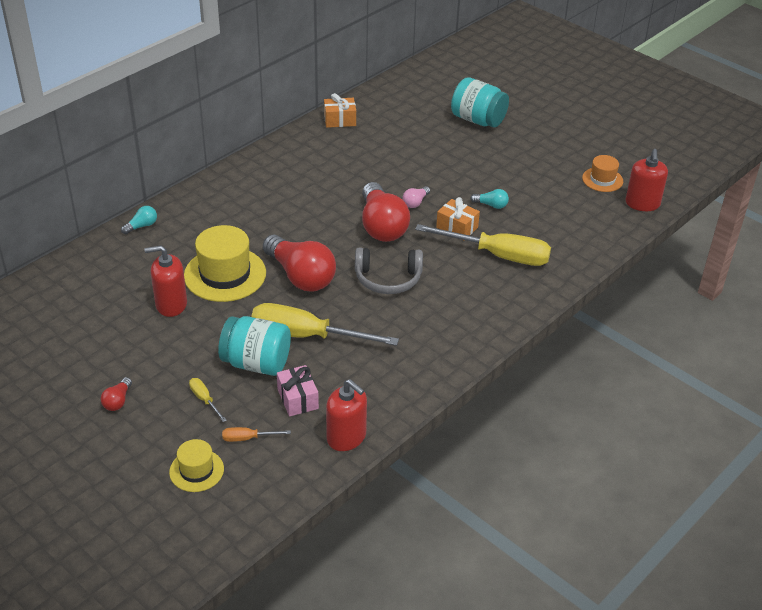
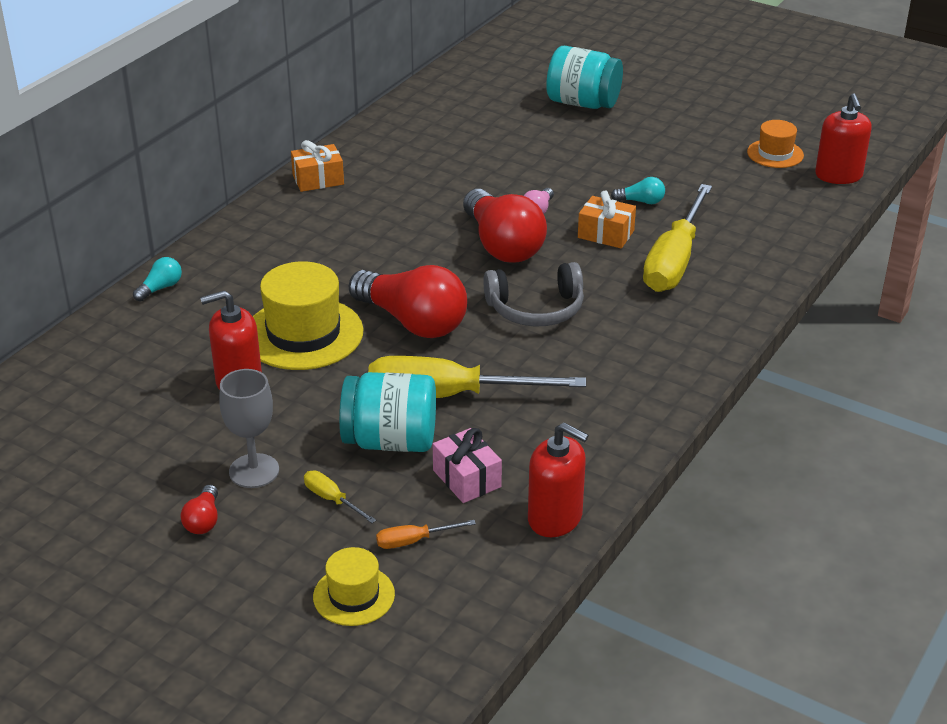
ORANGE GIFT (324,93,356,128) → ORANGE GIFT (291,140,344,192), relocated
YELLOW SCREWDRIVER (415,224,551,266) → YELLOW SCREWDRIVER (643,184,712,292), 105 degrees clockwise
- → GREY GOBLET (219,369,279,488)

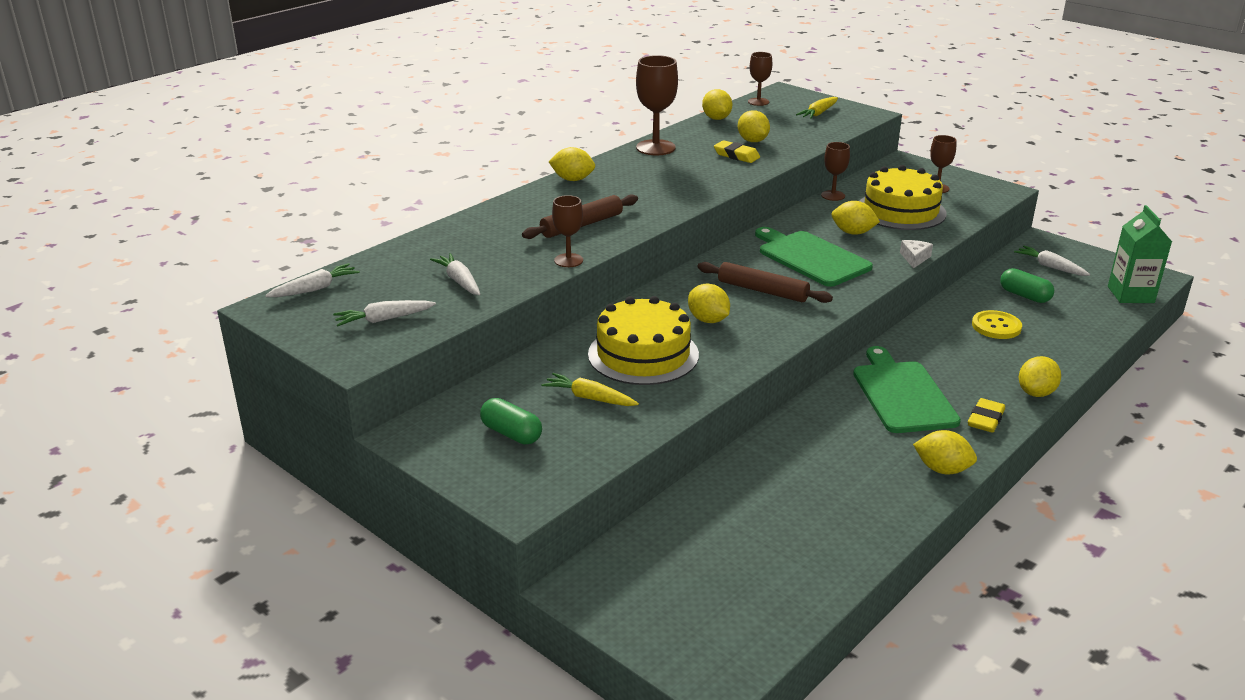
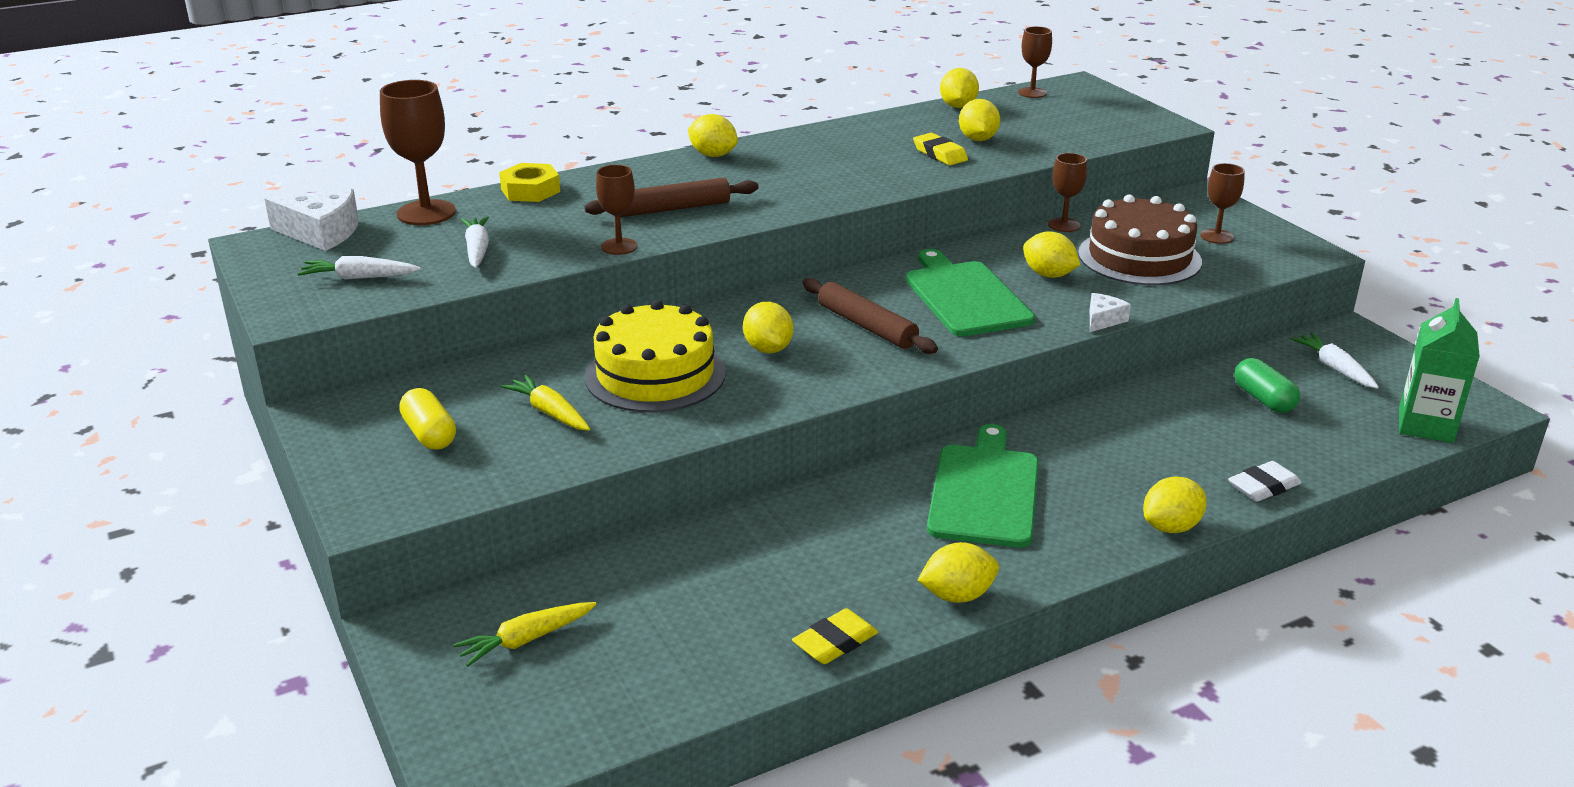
WHITE CARROT (265,263,360,297) → WHITE CHEESE (265,189,359,251)
GREEN CAPSULE (480,398,542,445) → YELLOW CAPSULE (399,388,456,450)
BROWN GOBLET (636,55,678,155) → BROWN GOBLET (380,80,456,225), relocated
YELLOW CARROT (796,97,838,119) → YELLOW CARROT (453,602,596,667), relocated
YELLOW CAKE (859,165,947,230) → BROWN CAKE (1078,194,1202,285)
YELLOW LEMON (913,430,977,474) → YELLOW LEMON (918,542,999,603), 60 degrees counterclockwise
YELLOW ERASER (968,398,1005,433) → YELLOW ERASER (792,609,878,664), relocated
YELLOW BUTTON (972,310,1022,339) → -
- → YELLOW NUT (499,163,560,202)
- → WHITE ERASER (1228,461,1301,502)

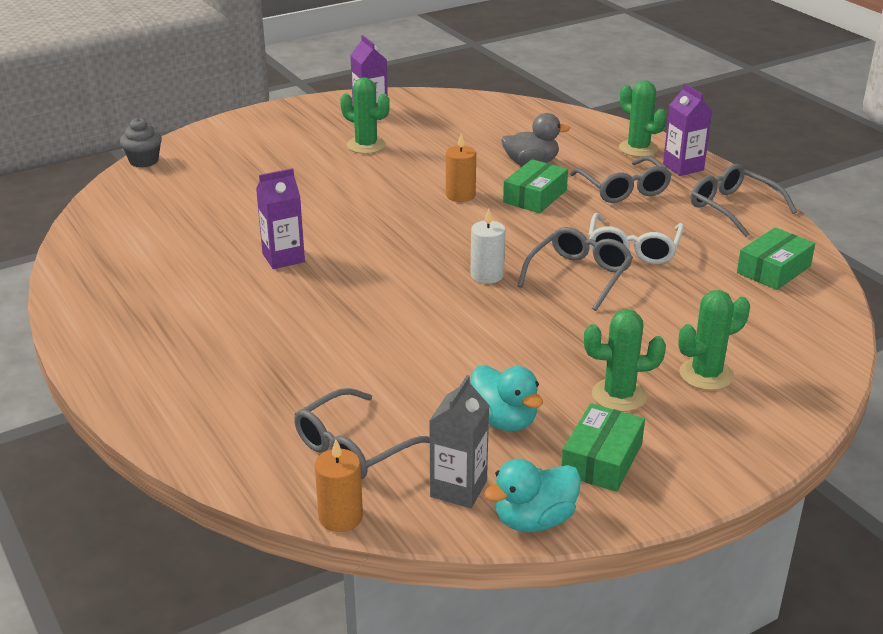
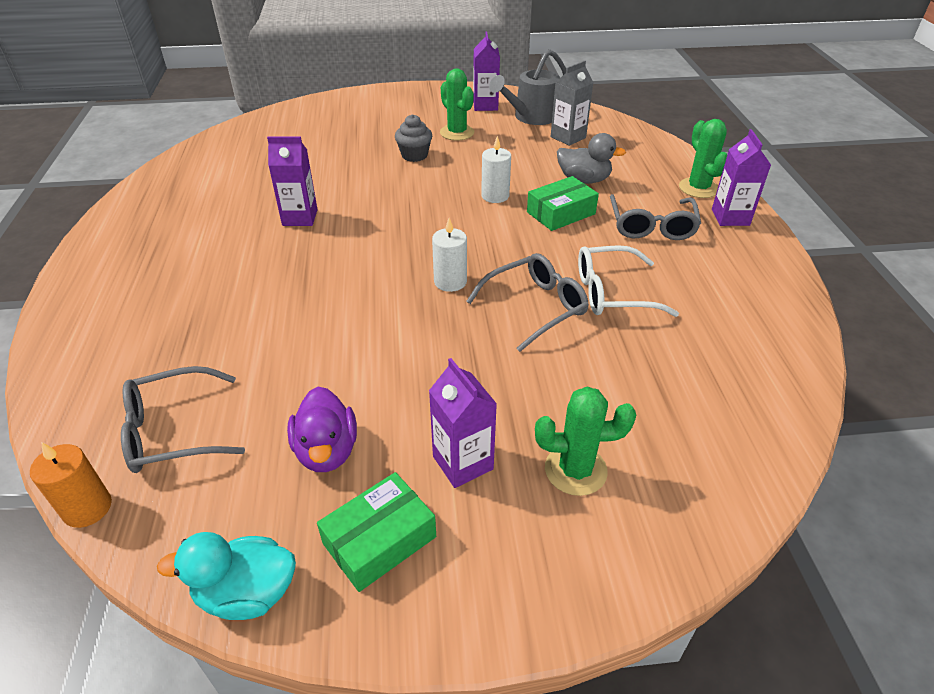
GREY CUPCAKE (120,118,162,168) → GREY CUPCAKE (395,114,432,162), relocated
GREY CARTON (429,375,490,508) → GREY CARTON (551,60,593,146), relocated
ORANGE CANDLE (446,133,476,202) → WHITE CANDLE (481,136,511,203)
TURQUOISE DUCK (470,365,543,431) → PURPLE DUCK (287,387,357,472)
GREEN CACTUS (584,309,666,412) → PURPLE CARTON (429,358,497,488)
WHITE GLASSES (588,213,684,264) → WHITE GLASSES (578,245,679,317), 45 degrees clockwise
GREY GLASSES (691,164,797,237) → -
GREEN BOX (737,227,815,290) → -
- → GREY WATERING CAN (489,49,566,125)

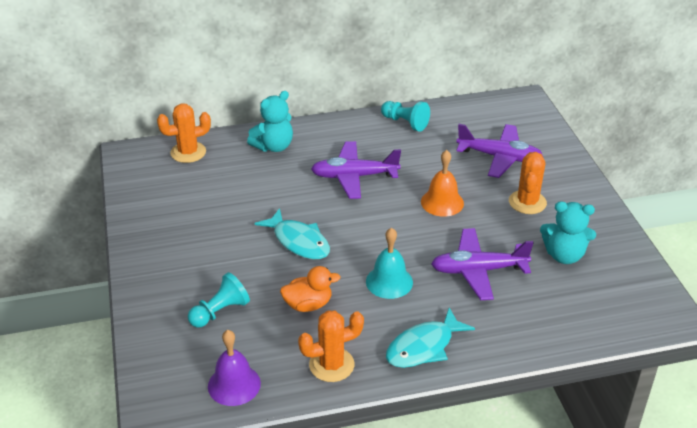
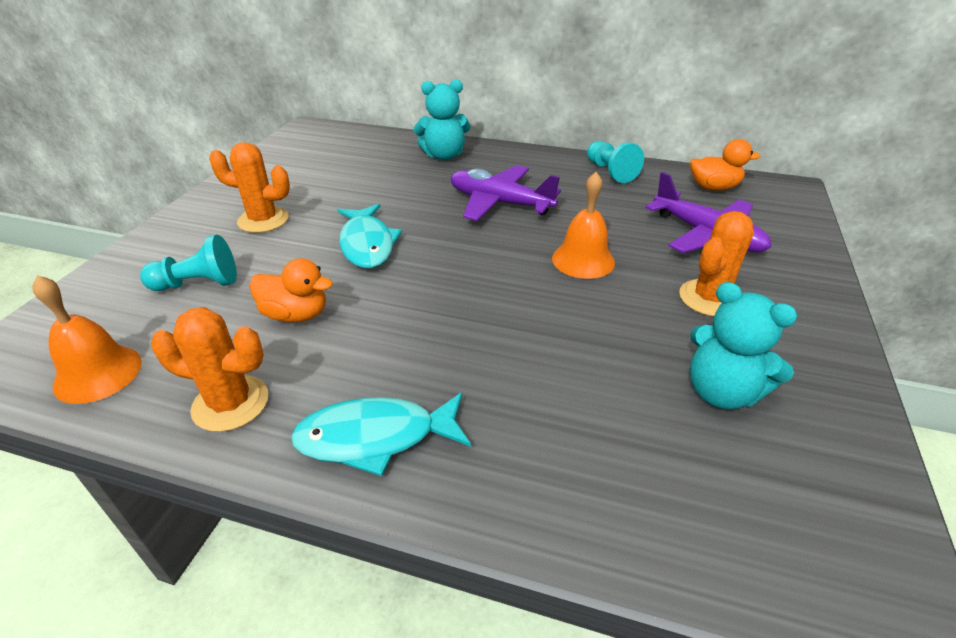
ORANGE CACTUS (157,104,211,163) → ORANGE CACTUS (209,142,290,233), relocated
PURPLE BELL (208,330,261,406) → ORANGE BELL (32,275,142,404)
TURQUOISE BELL (366,228,413,299) → -
PURPLE PLANE (431,228,534,300) → -
- → ORANGE DUCK (690,139,761,191)

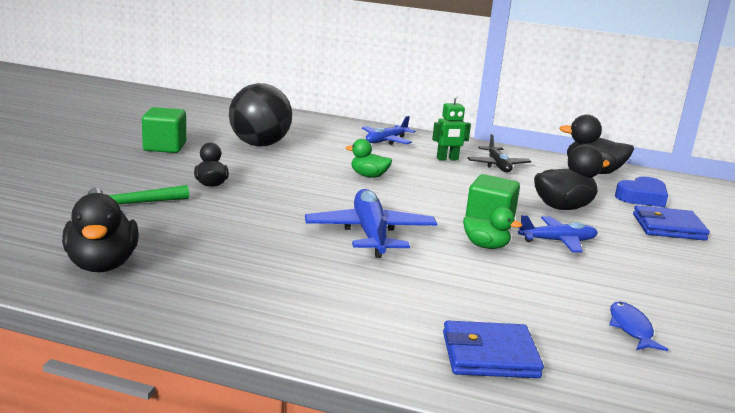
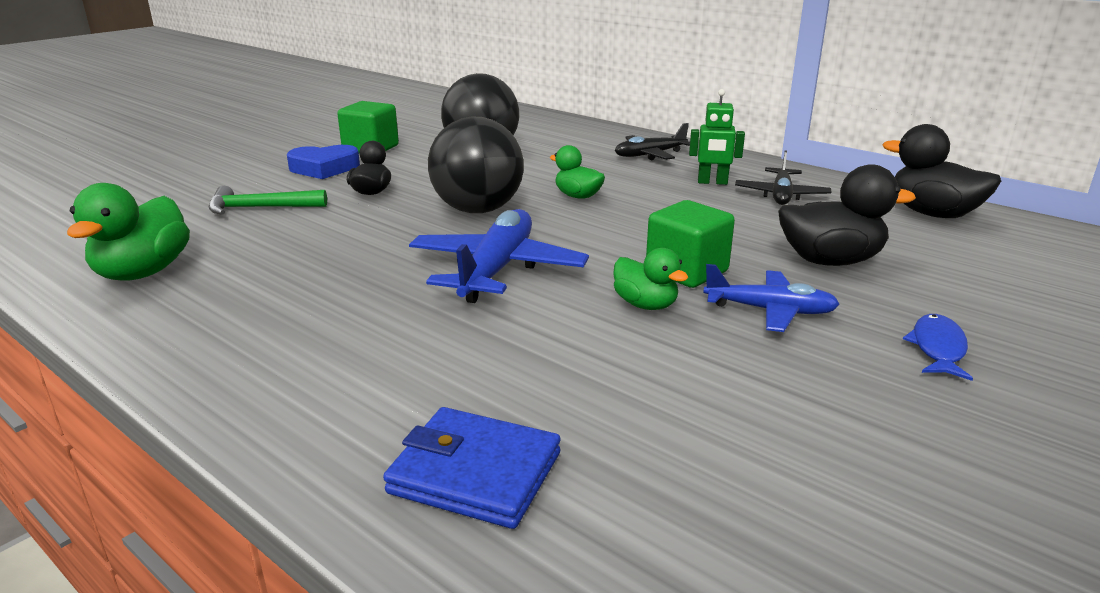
BLACK DUCK (62,193,139,272) → GREEN DUCK (67,183,190,281)
BLUE PLANE (362,116,415,145) → BLACK PLANE (615,123,690,160)
BLUE FISH (609,301,668,351) → BLUE FISH (903,314,973,381), relocated
BLUE HEART (615,176,668,207) → BLUE HEART (287,145,360,179), relocated
BLUE WALLET (633,205,710,241) → -
- → BLACK BALL (428,116,524,213)

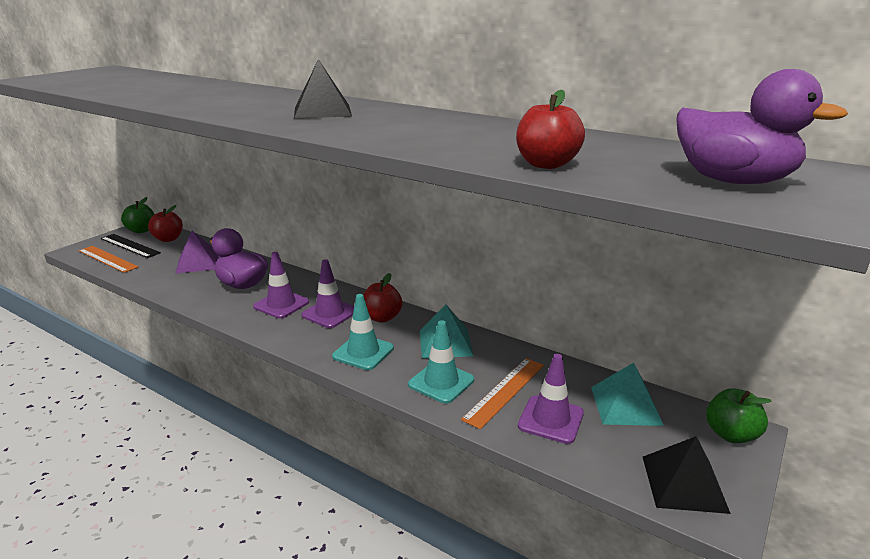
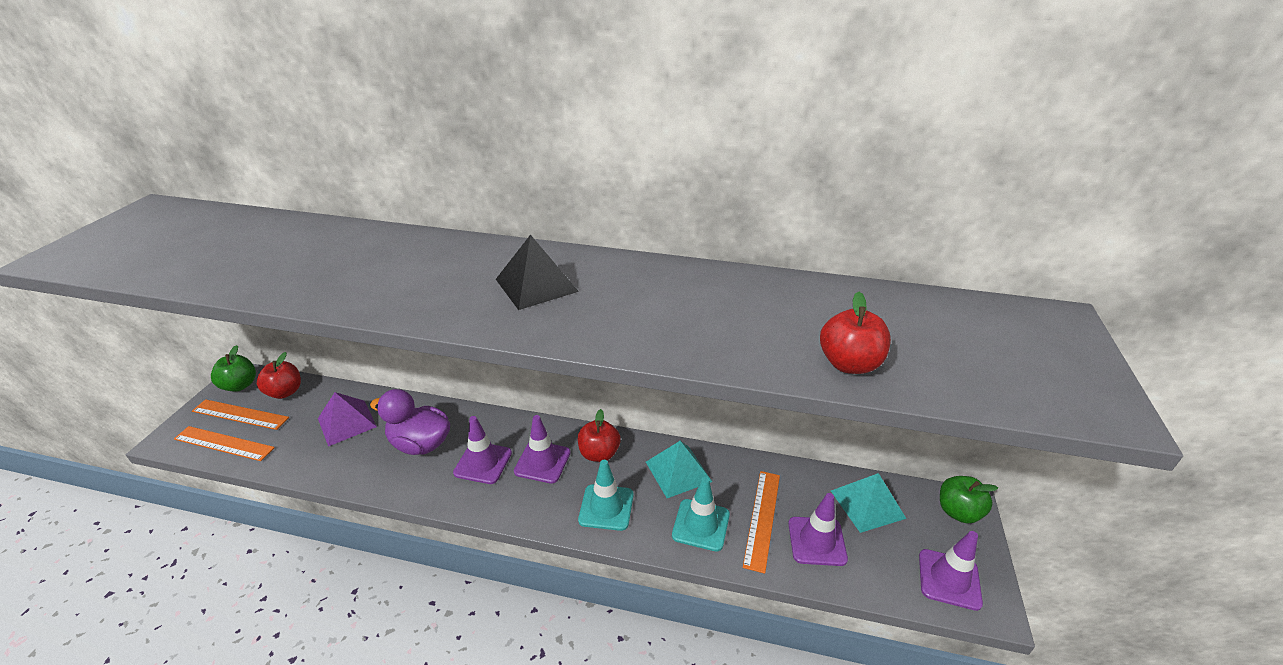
BLACK RULER (101,234,161,258) → ORANGE RULER (192,399,289,430)
BLACK PYRAMID (643,436,731,514) → PURPLE TRAFFIC CONE (919,531,983,611)
PURPLE DUCK (676,69,848,184) → -

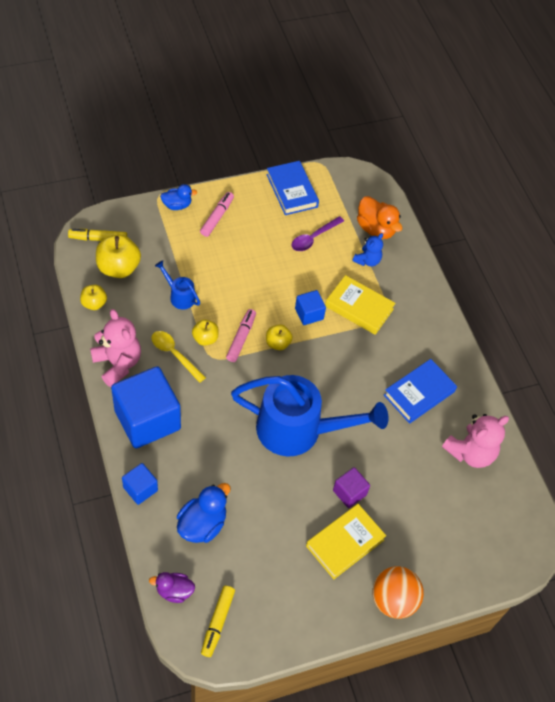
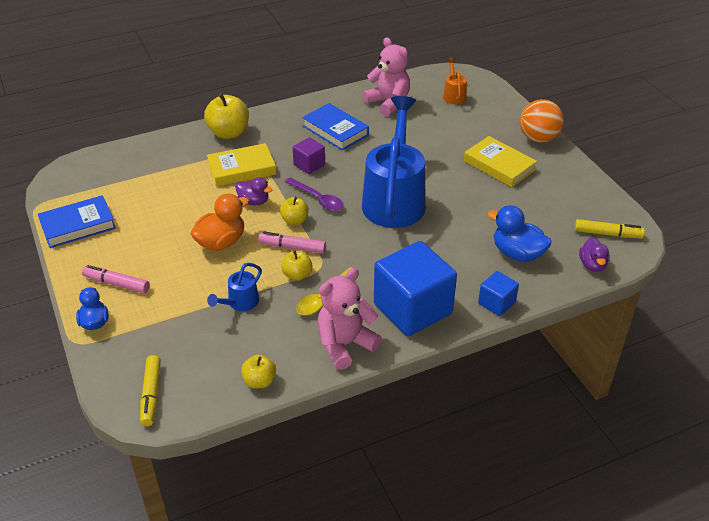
YELLOW APPLE (96,234,141,278) → YELLOW APPLE (204,93,249,139), relocated
PURPLE SPOON (291,216,344,251) → PURPLE SPOON (285,177,343,211), relocated
BLUE CUBE (295,290,326,325) → PURPLE DUCK (235,177,272,205)
YELLOW BOOK (325,275,396,335) → YELLOW BOOK (207,143,276,187), 45 degrees clockwise
PURPLE CUBE (333,467,370,508) → PURPLE CUBE (293,137,325,174), relocated
BLUE TEDDY BEAR (352,233,383,266) → -
ORANGE DUCK (357,196,402,239) → ORANGE DUCK (190,193,249,251), relocated
- → ORANGE WATERING CAN (443,58,467,104)

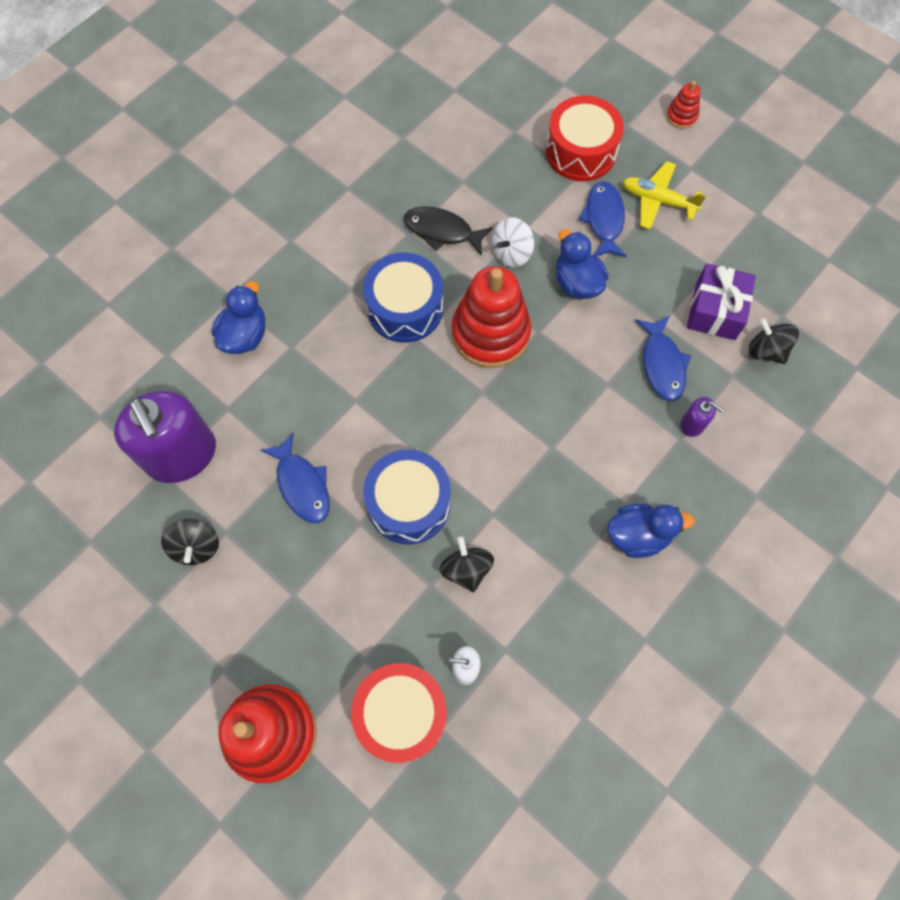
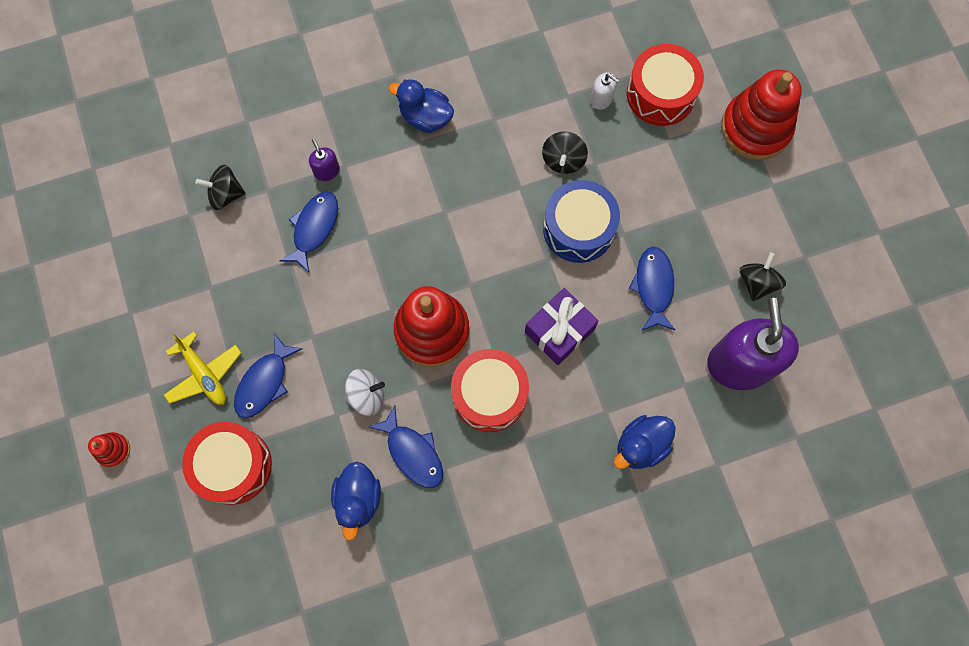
BLUE DRUM (363,252,443,343) → RED DRUM (451,349,529,432)
BLACK FISH (404,206,493,256) → BLUE FISH (369,406,443,488)
BLUE DUCK (556,229,608,299) → BLUE DUCK (331,462,381,541), relocated
PURPLE GIFT (687,263,756,340) → PURPLE GIFT (525,288,599,365), relocated
BLACK SPINNING TOP (748,318,799,364) → BLACK SPINNING TOP (195,165,246,210), 105 degrees clockwise

